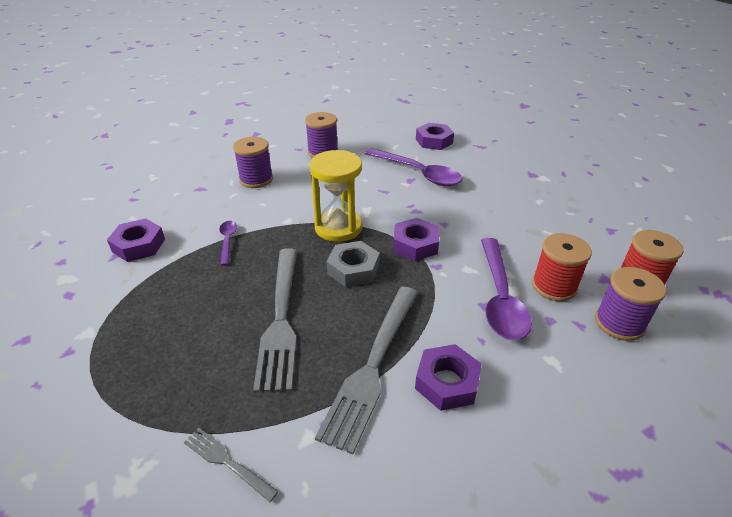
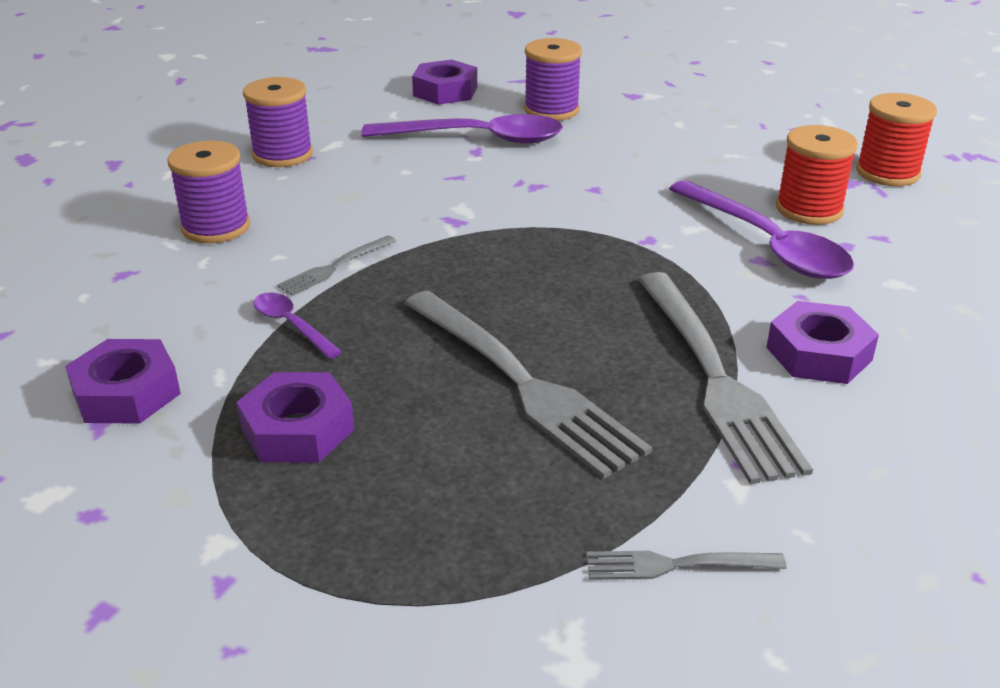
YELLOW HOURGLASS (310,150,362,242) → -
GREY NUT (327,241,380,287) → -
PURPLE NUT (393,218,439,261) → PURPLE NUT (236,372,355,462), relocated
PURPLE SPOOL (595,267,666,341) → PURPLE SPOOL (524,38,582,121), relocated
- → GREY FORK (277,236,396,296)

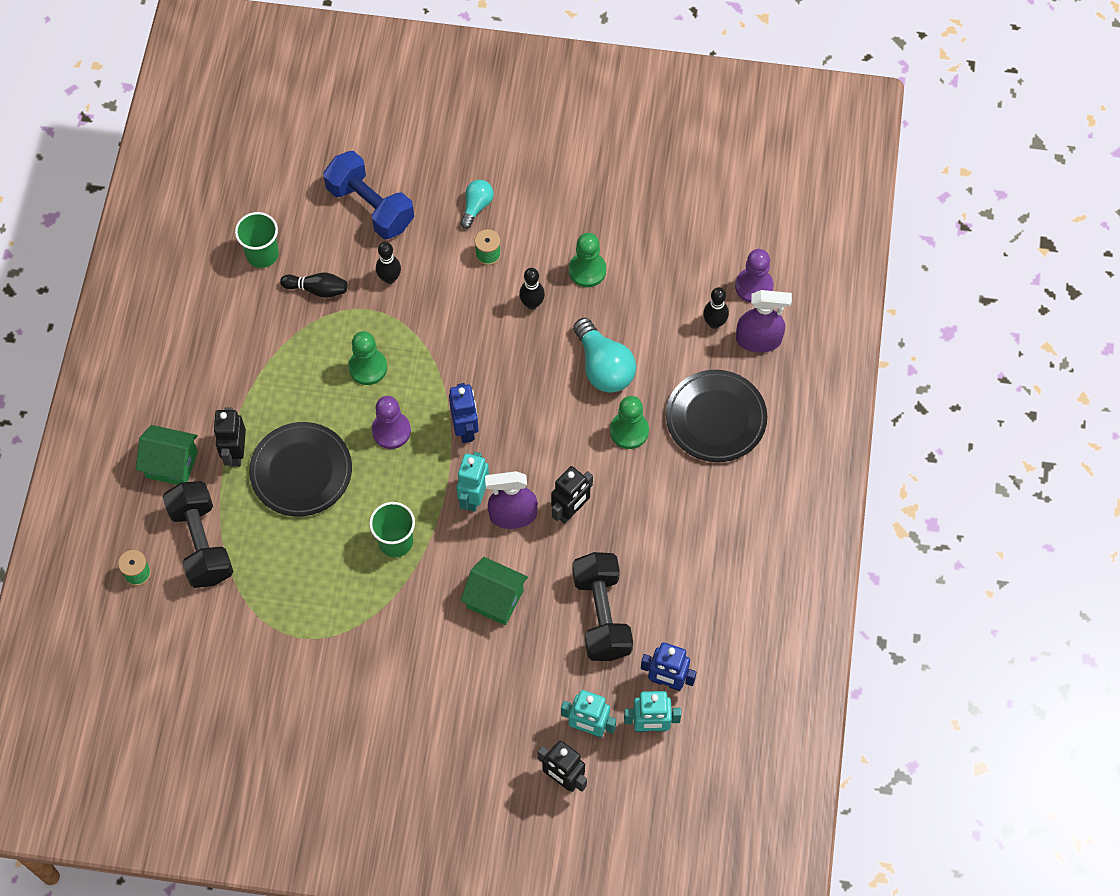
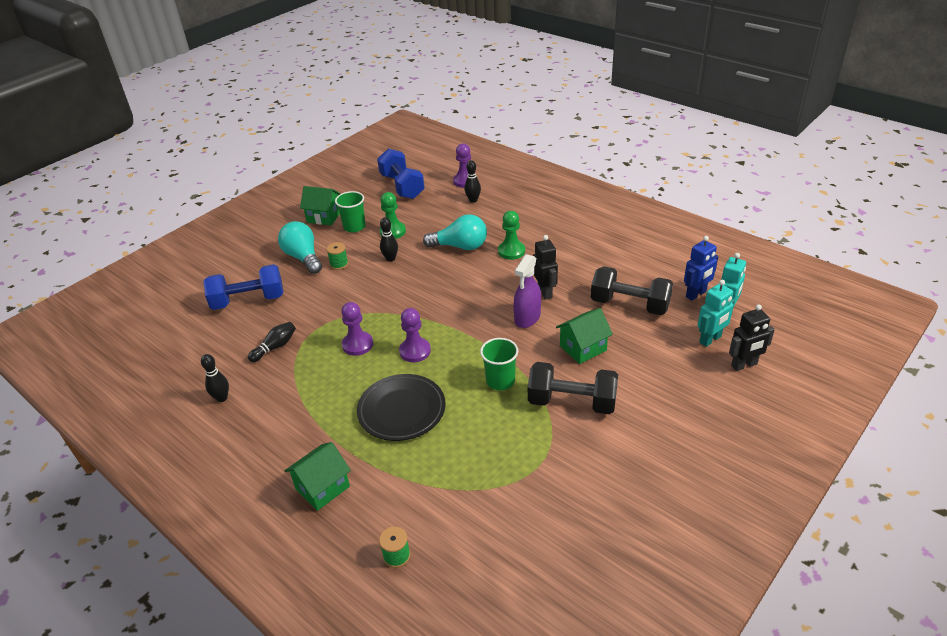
BLACK DUMBBELL (163,481,233,588) → BLACK DUMBBELL (528,362,618,414), relocated
BLACK ROBOT (213,407,246,467) → -
GREEN CUP (235,212,279,268) → GREEN CUP (335,191,366,232), relocated
GREEN PAWN (348,331,387,385) → PURPLE PAWN (341,302,373,356)
BLACK BOWLING PIN (376,242,401,284) → BLACK BOWLING PIN (201,354,229,402), relocated
BLUE ROBOT (449,383,479,443) → -
TURQUOISE ROBOT (456,452,489,512) → -
TURQUOISE LIGHT BULB (460,180,494,229) → TURQUOISE LIGHT BULB (278,221,322,274), x1.74
BLACK PLATE (666,370,767,462) → -
PURPLE SPRAY BOTTLE (736,290,792,352) → -
- → GREEN HOUSE (300,186,341,225)
- → BLUE DUMBBELL (377,148,425,199)

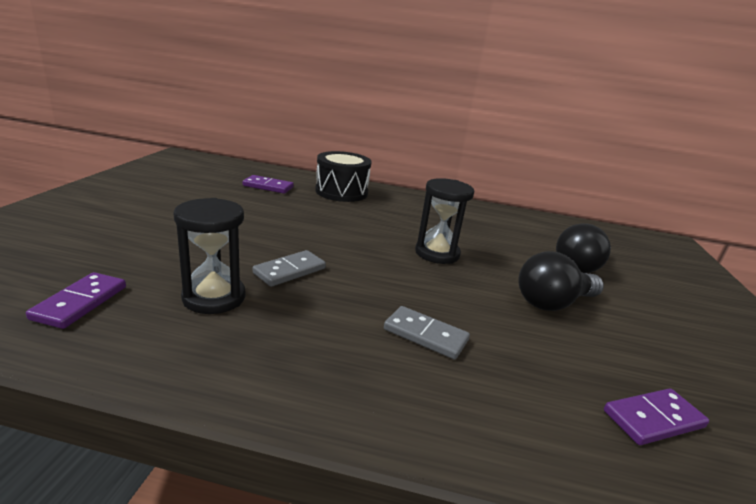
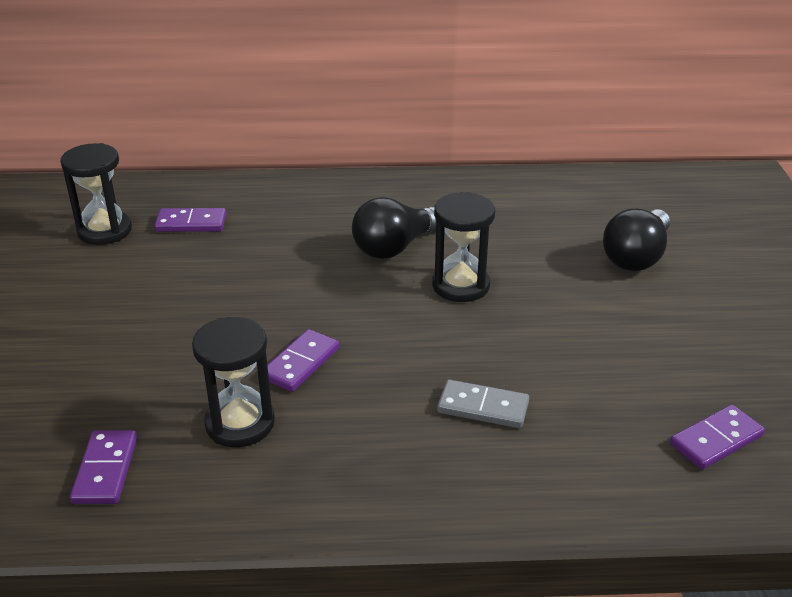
GREY DOMINO (252,250,326,287) → PURPLE DOMINO (267,329,339,392)
BLACK DRUM (315,151,371,202) → -
BLACK LIGHT BULB (518,251,604,311) → BLACK LIGHT BULB (352,197,436,259), relocated
- → BLACK HOURGLASS (60,143,132,245)

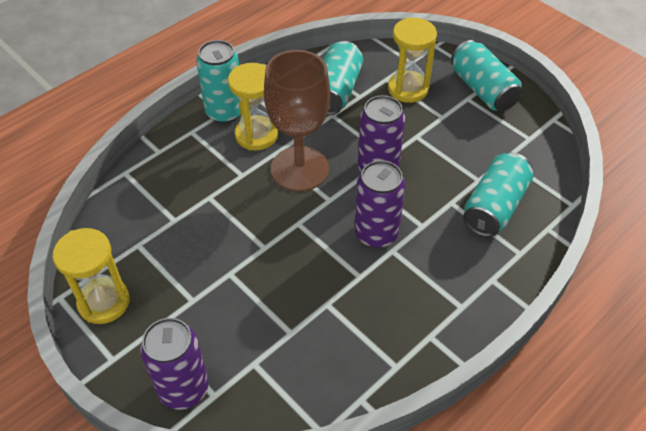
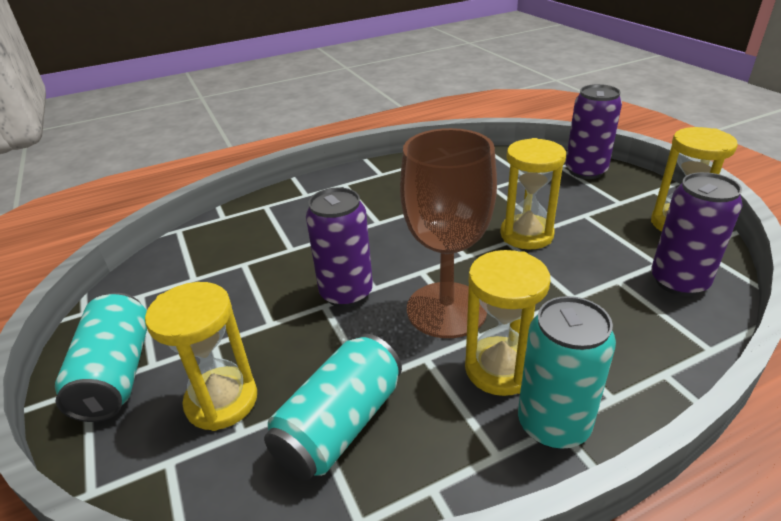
PURPLE CAN (354,160,405,248) → PURPLE CAN (651,172,743,296), relocated
TURQUOISE CAN (463,152,533,237) → -
- → YELLOW HOURGLASS (500,138,566,250)

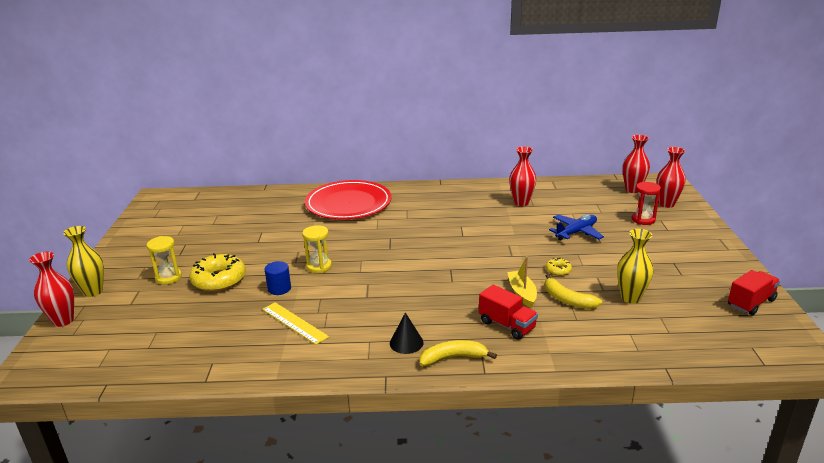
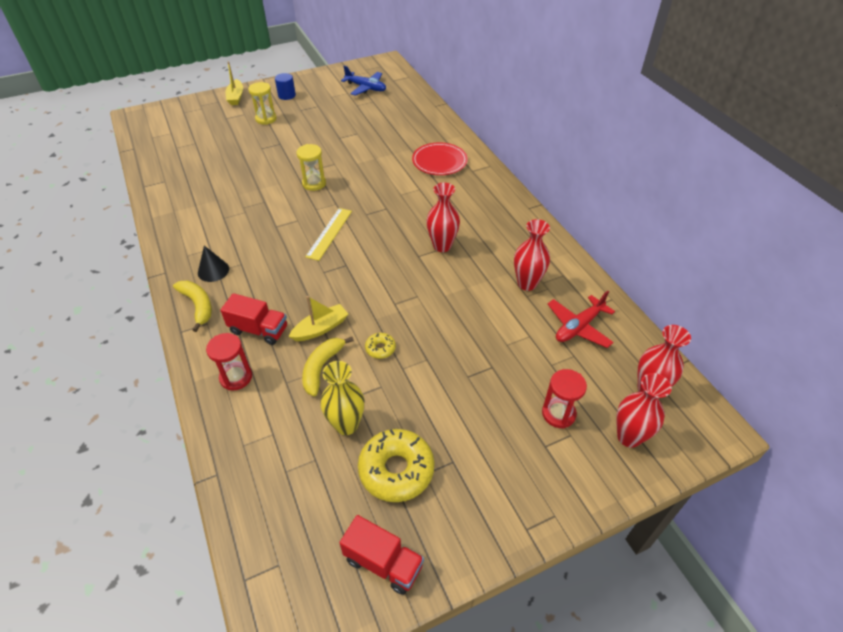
RED VASE (29,252,74,327) → RED VASE (427,183,460,252), relocated
YELLOW VASE (63,226,104,297) → YELLOW BOAT (226,61,243,105)
YELLOW DONUT (189,253,246,292) → YELLOW DONUT (358,429,435,502), relocated
YELLOW RULER (262,302,329,345) → YELLOW RULER (305,208,352,261), relocated
BLUE CYLINDER (265,261,291,295) → BLUE CYLINDER (275,73,296,100), relocated
RED PLATE (305,180,392,219) → RED PLATE (412,142,468,175), x0.60
RED TRUCK (479,285,538,340) → RED TRUCK (220,293,287,345), 90 degrees counterclockwise
BLUE PLANE (549,215,604,240) → BLUE PLANE (341,66,386,96), relocated
- → RED HOURGLASS (206,333,252,390)
- → RED PLANE (548,291,615,348)

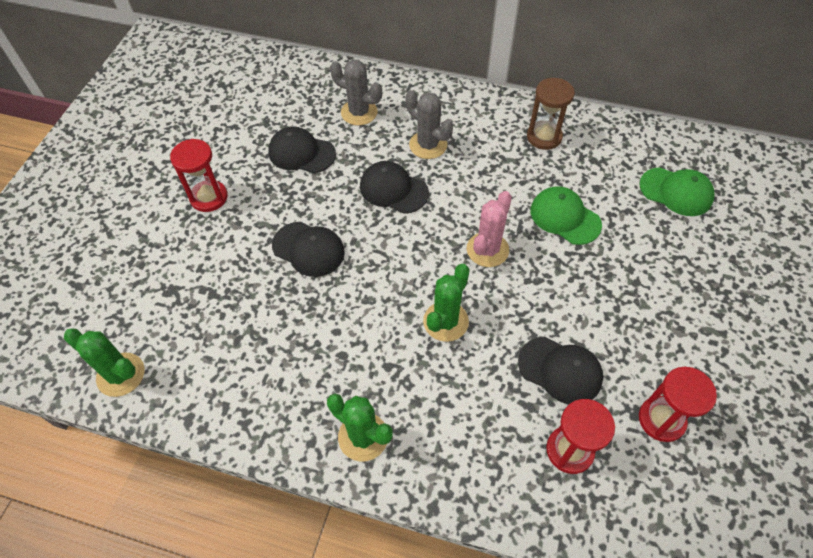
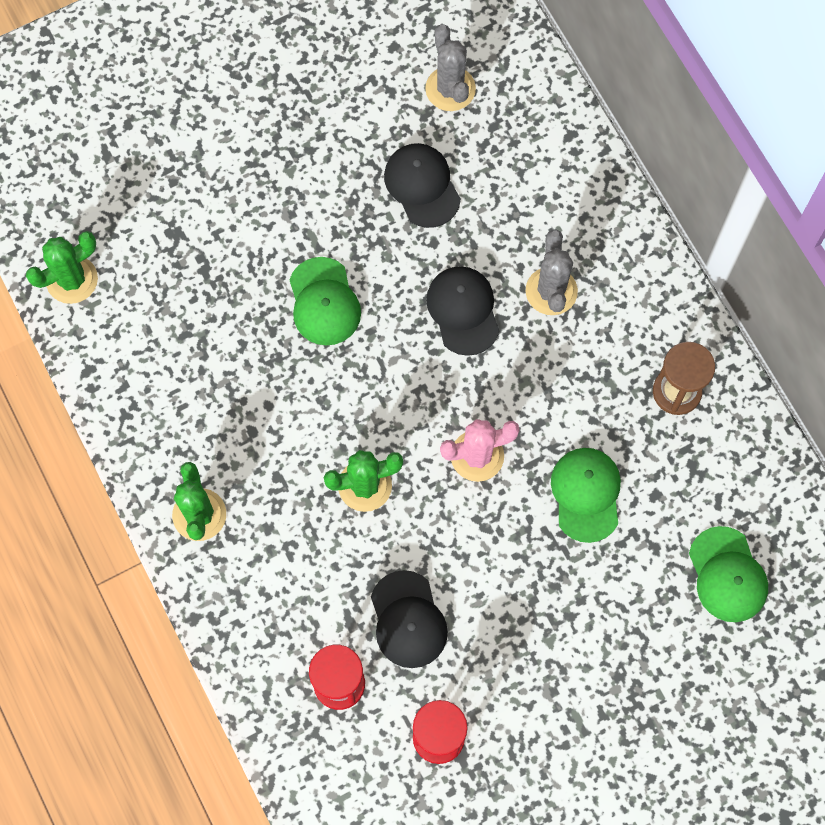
GREEN CACTUS (64,328,145,397) → GREEN CACTUS (26,231,98,304), 75 degrees clockwise
RED HOURGLASS (170,139,228,212) → -
BLACK CAP (272,222,345,277) → GREEN CAP (289,257,361,345)
GREY CACTUS (330,60,382,125) → GREY CACTUS (425,24,476,111), relocated

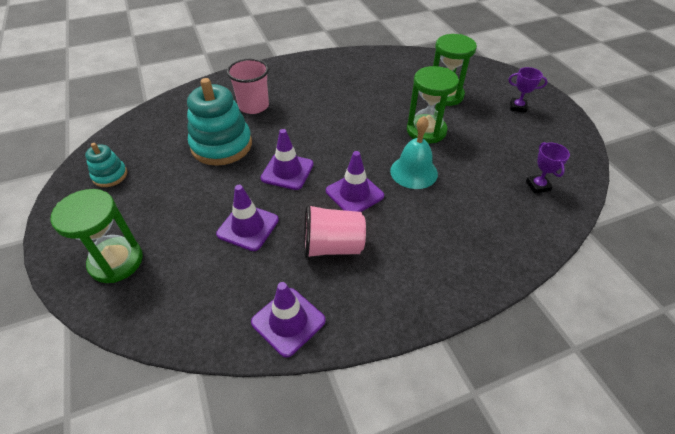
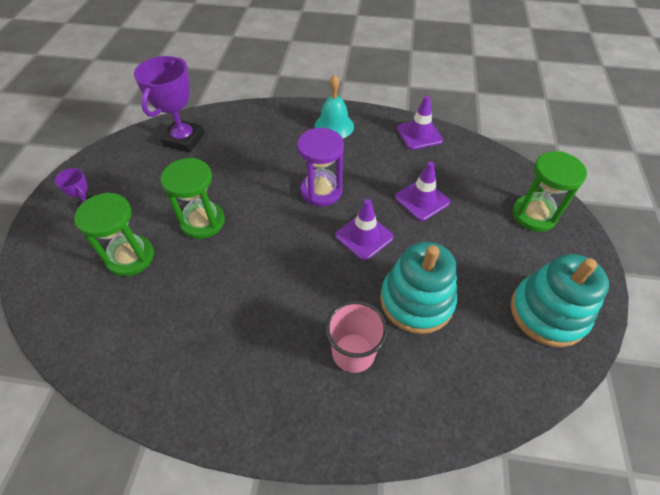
TURQUOISE STACKING TOY (85,143,128,187) → TURQUOISE STACKING TOY (511,254,609,347), x1.93
PINK CUP (304,204,366,259) → -
PURPLE TRAFFIC CONE (326,151,384,212) → PURPLE HOURGLASS (297,128,344,206)
TURQUOISE BELL (390,116,438,189) → TURQUOISE BELL (314,75,354,139), relocated
PURPLE TROPHY (526,142,570,194) → PURPLE TROPHY (134,56,205,153), x2.02

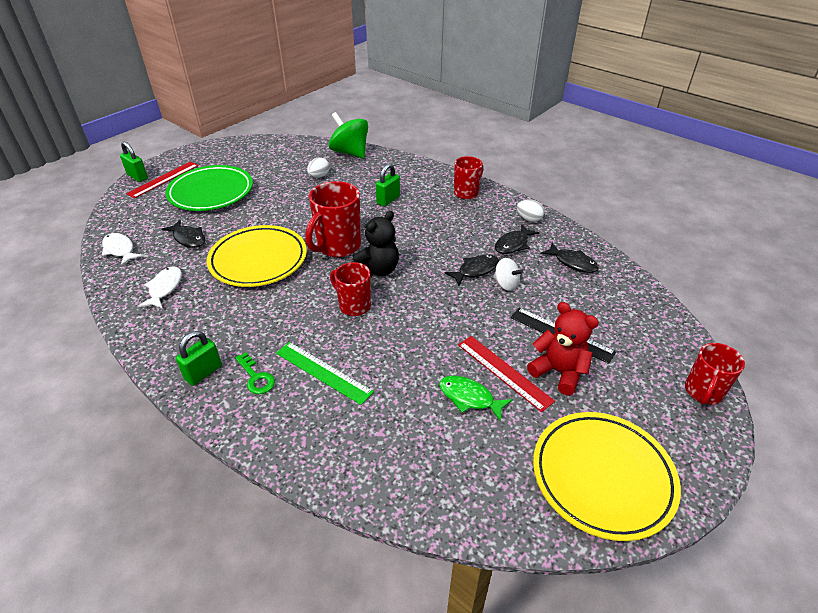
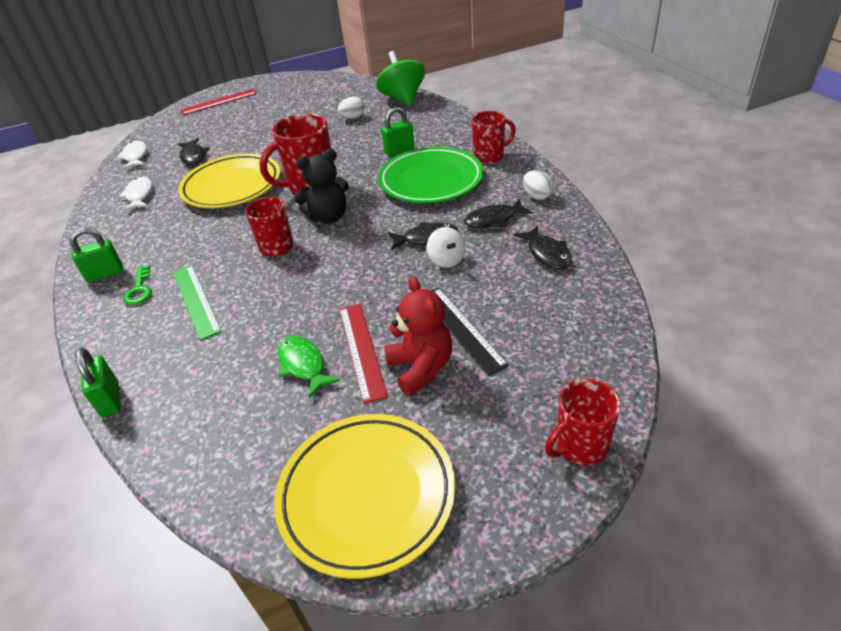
GREEN PADLOCK (120,142,148,182) → GREEN PADLOCK (75,347,121,417), relocated
WHITE FISH (138,266,182,309) → WHITE FISH (118,177,152,212), 45 degrees counterclockwise
GREEN PLATE (165,165,253,211) → GREEN PLATE (378,147,483,203), relocated

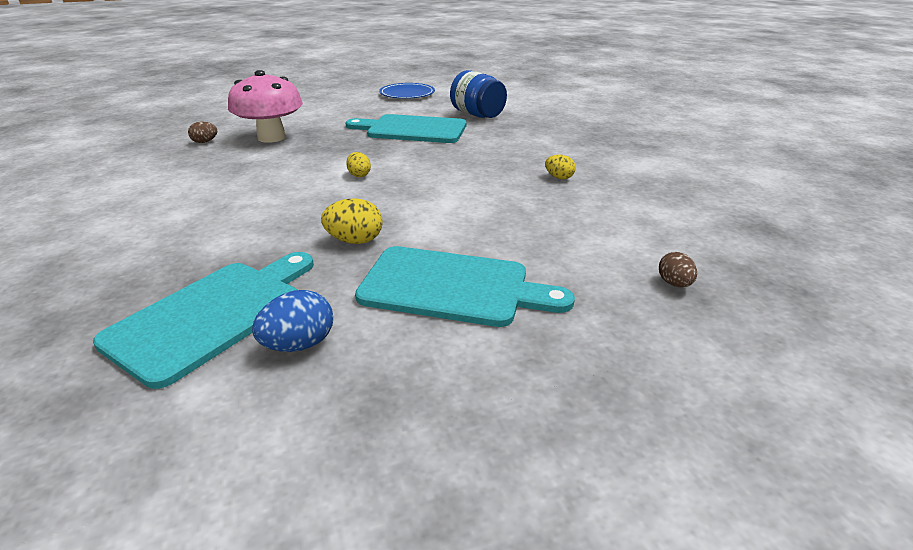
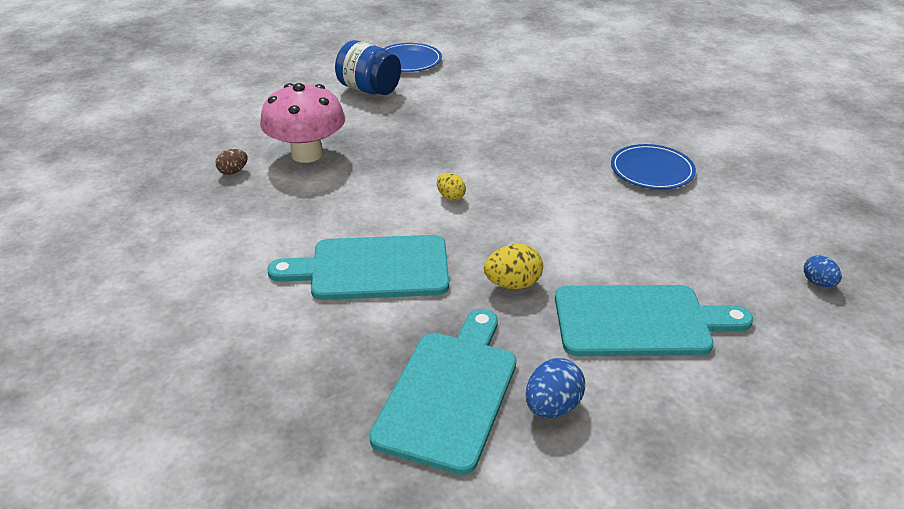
TURQUOISE CUTTING BOARD (346,114,466,143) → TURQUOISE CUTTING BOARD (267,235,449,300), relocated
BLUE JAR (450,70,507,118) → BLUE JAR (335,40,401,95), relocated
YELLOW EGG (545,154,575,179) → BLUE PLATE (611,144,696,189)
BROWN EGG (659,252,697,287) → BLUE EGG (804,255,842,287)

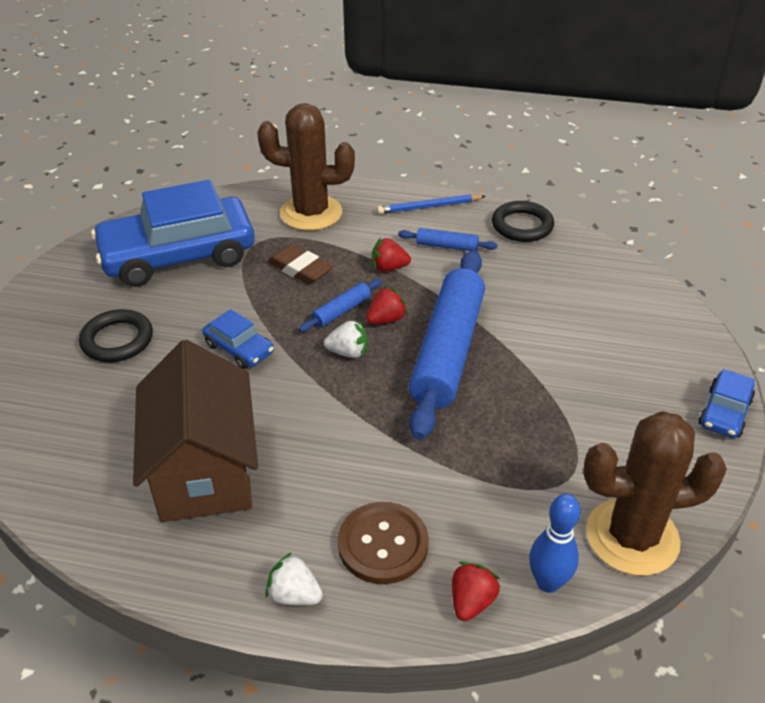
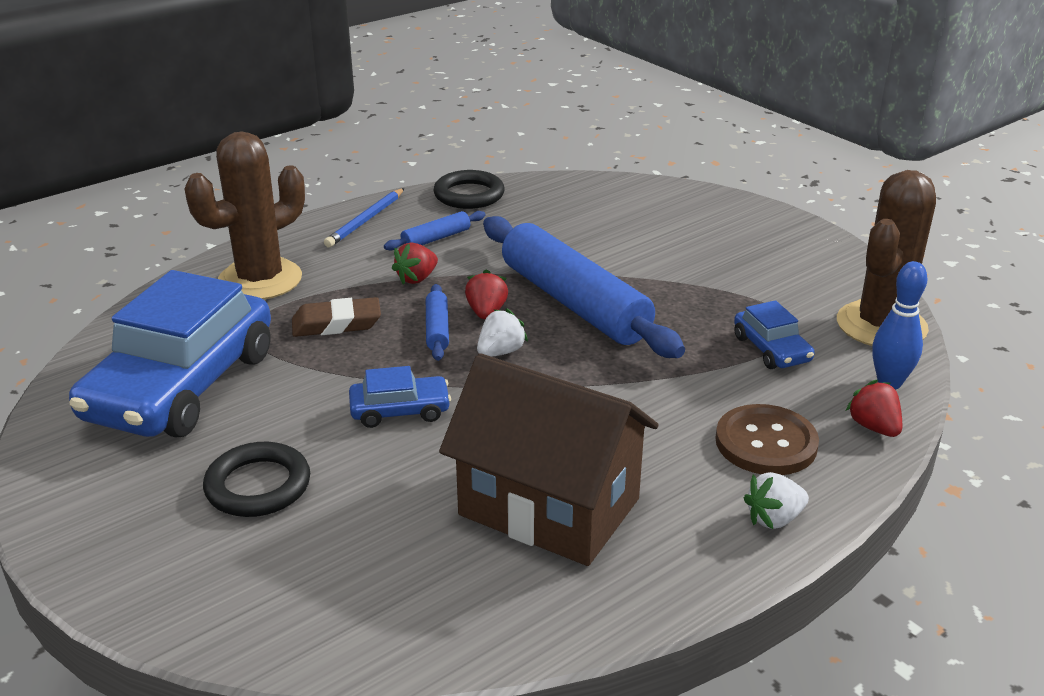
BLUE CAR (698,369,755,438) → BLUE CAR (734,300,815,369), relocated

